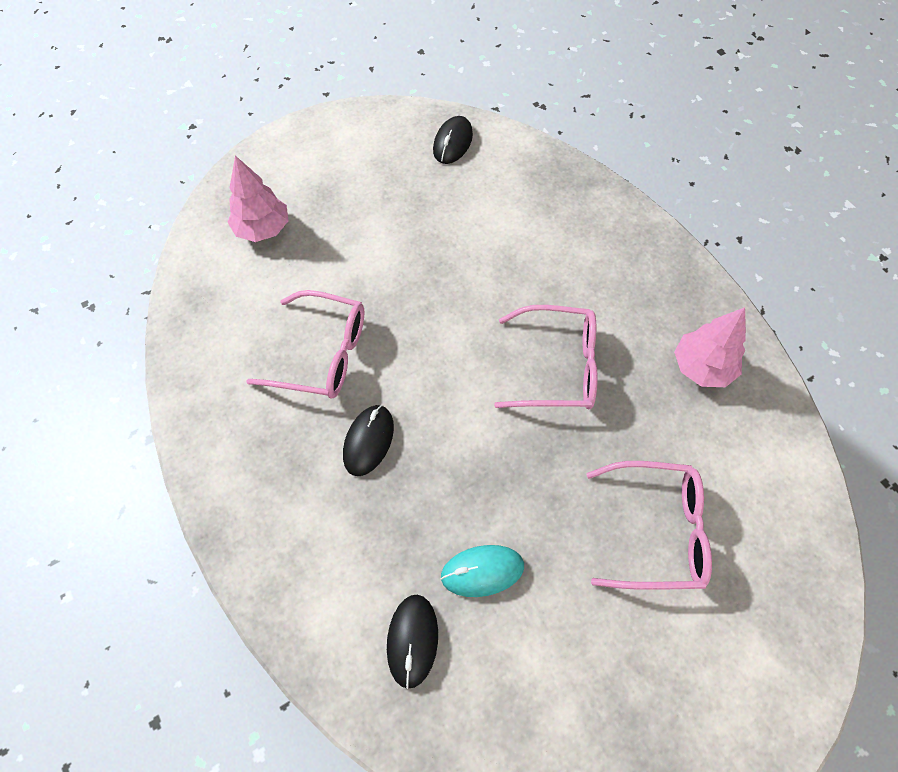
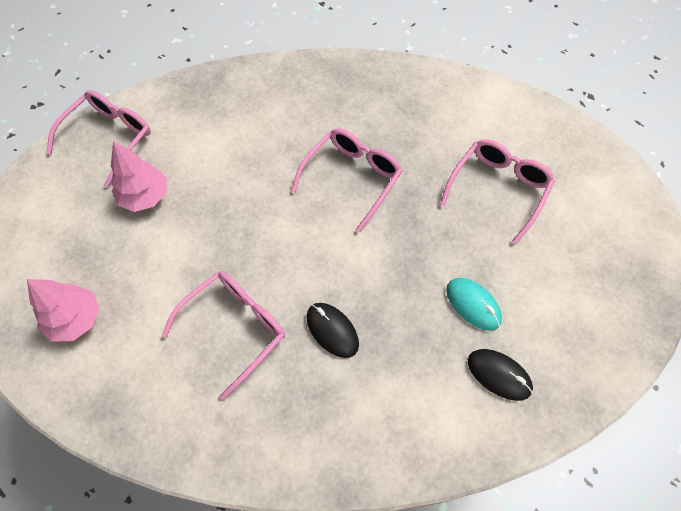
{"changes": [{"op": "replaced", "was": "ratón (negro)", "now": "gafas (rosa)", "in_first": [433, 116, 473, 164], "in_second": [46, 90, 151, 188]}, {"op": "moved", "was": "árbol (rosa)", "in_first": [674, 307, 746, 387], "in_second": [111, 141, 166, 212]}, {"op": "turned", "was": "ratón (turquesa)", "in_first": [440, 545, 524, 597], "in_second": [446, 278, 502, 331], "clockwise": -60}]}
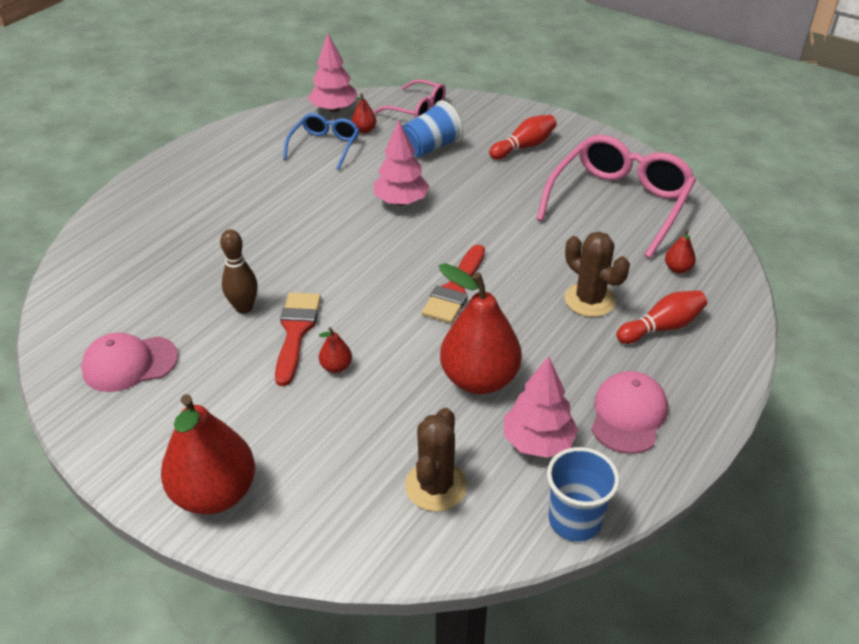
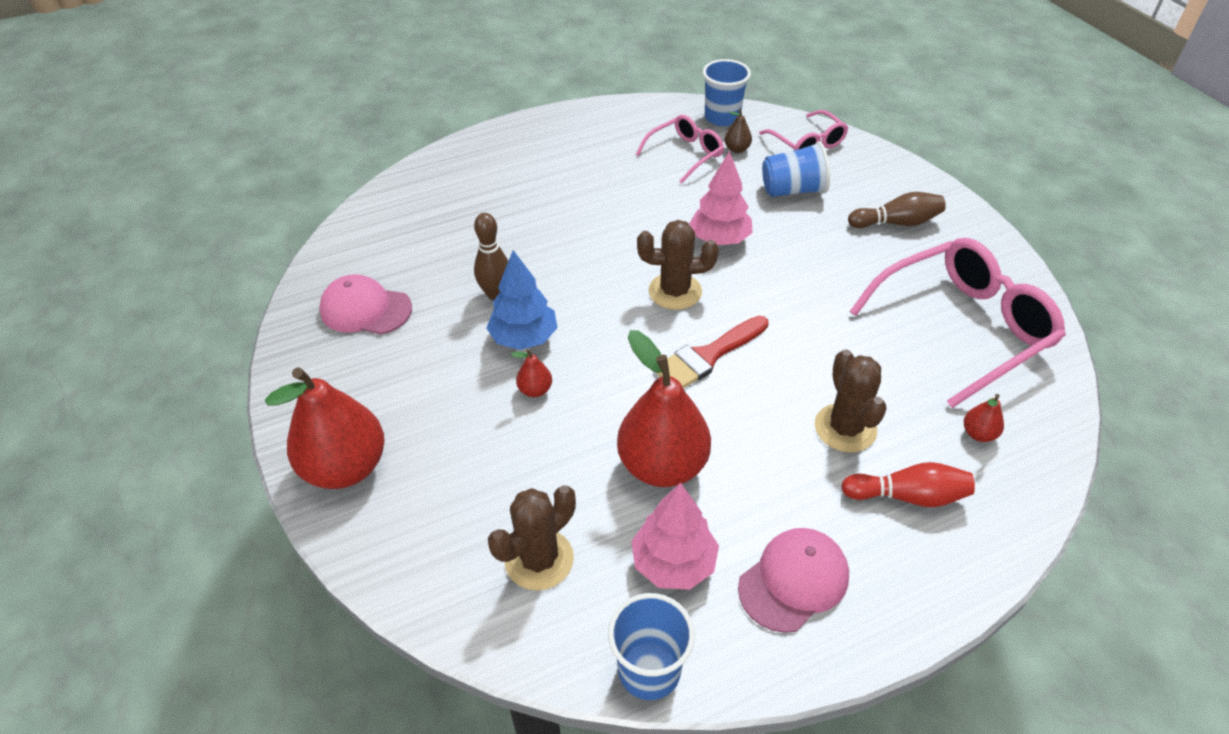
{"changes": [{"op": "replaced", "was": "árbol (rosa)", "now": "vaso (azul)", "in_first": [308, 33, 357, 113], "in_second": [703, 59, 751, 126]}, {"op": "recoloured", "was": "pera (rojo)", "now": "pera (marrón)", "in_first": [352, 93, 376, 133], "in_second": [724, 109, 752, 153]}, {"op": "recoloured", "was": "gafas (azul)", "now": "gafas (rosa)", "in_first": [283, 113, 359, 170], "in_second": [636, 115, 724, 184]}, {"op": "recoloured", "was": "bolo (rojo)", "now": "bolo (marrón)", "in_first": [489, 115, 557, 160], "in_second": [848, 192, 946, 228]}, {"op": "replaced", "was": "pincel (rojo)", "now": "árbol (azul)", "in_first": [275, 292, 321, 386], "in_second": [487, 250, 557, 350]}, {"op": "added", "now": "cactus (marrón)", "in_second": [637, 220, 719, 310]}]}
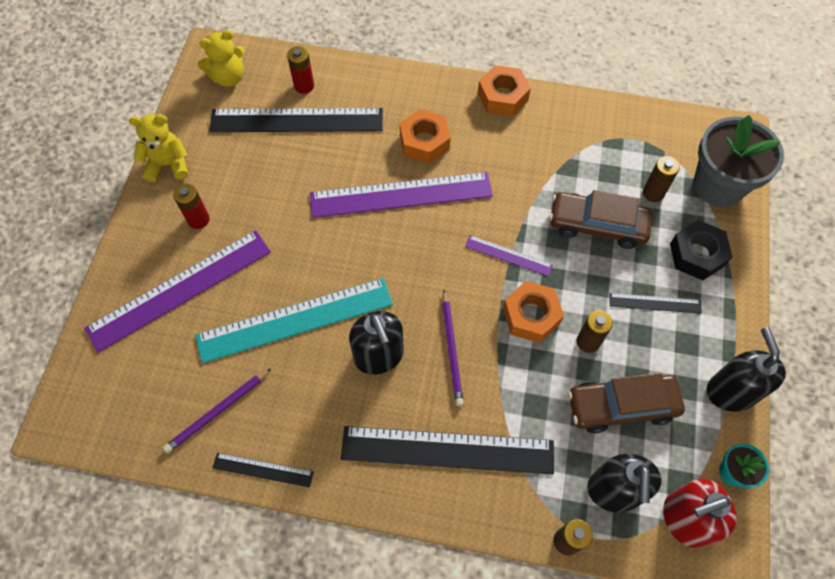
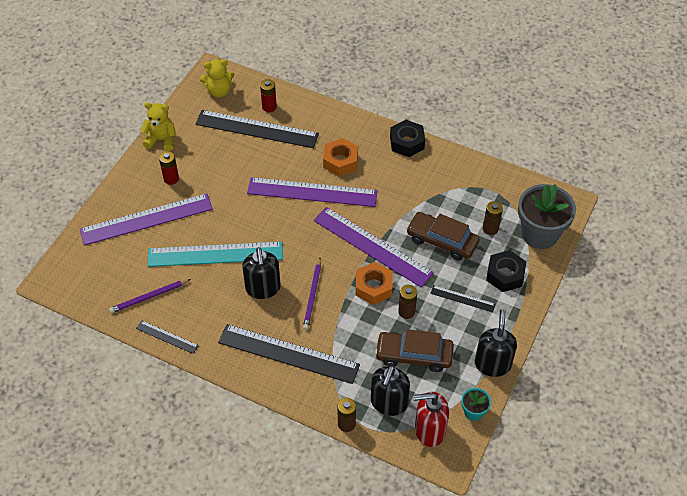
{"changes": [{"op": "recoloured", "was": "tuerca (naranja)", "now": "tuerca (negro)", "in_first": [478, 65, 531, 116], "in_second": [390, 120, 425, 157]}, {"op": "resized", "was": "regla (morado)", "in_first": [465, 235, 553, 277], "in_second": [314, 207, 434, 287], "ratio": 2.13}]}
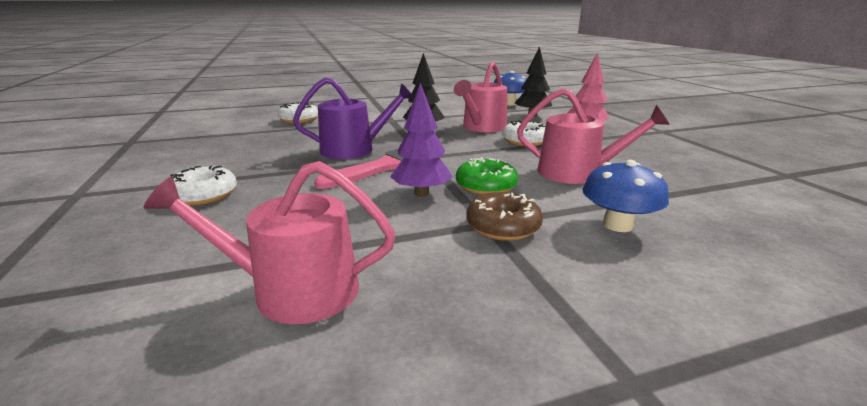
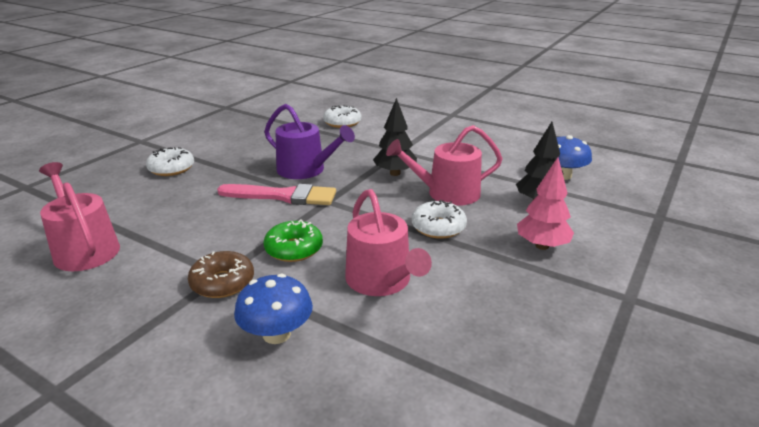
{"changes": [{"op": "removed", "was": "árbol (morado)", "in_first": [390, 83, 452, 197]}]}
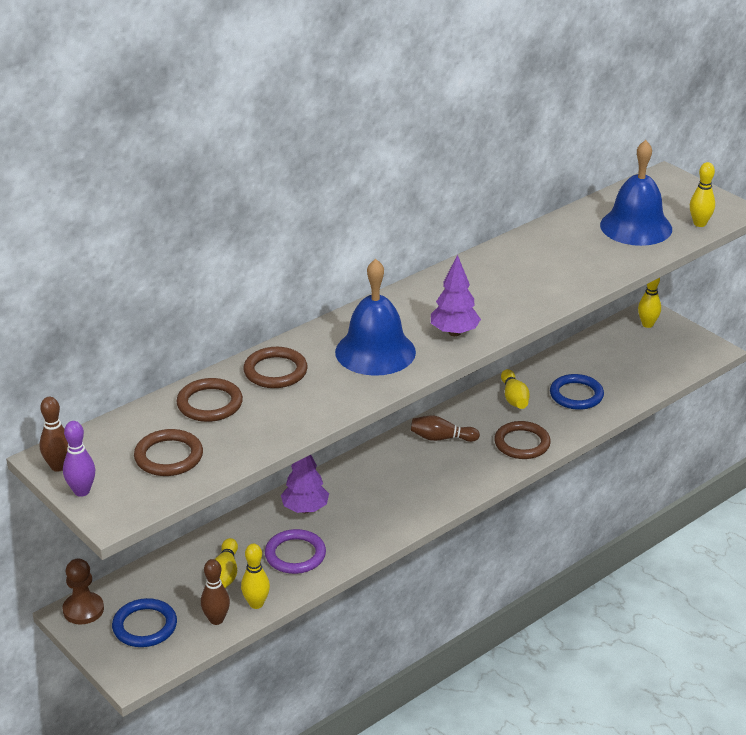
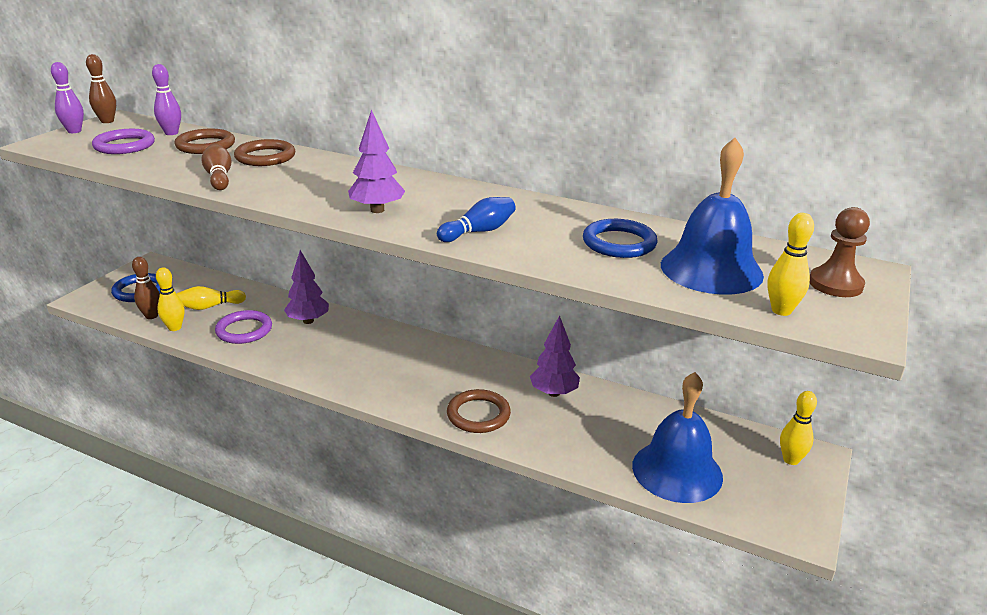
{"changes": [{"op": "moved", "was": "campana (azul)", "in_first": [335, 259, 416, 376], "in_second": [632, 372, 723, 503]}, {"op": "replaced", "was": "bolo (amarillo)", "now": "árbol (morado)", "in_first": [501, 369, 530, 409], "in_second": [530, 315, 580, 397]}, {"op": "moved", "was": "anillo (azul)", "in_first": [550, 374, 604, 410], "in_second": [583, 219, 658, 258]}, {"op": "moved", "was": "bolo (marrón)", "in_first": [411, 416, 480, 442], "in_second": [201, 143, 231, 190]}, {"op": "recoloured", "was": "anillo (marrón)", "now": "anillo (morado)", "in_first": [134, 429, 203, 476], "in_second": [92, 129, 155, 154]}, {"op": "moved", "was": "peón (marrón)", "in_first": [63, 559, 104, 624], "in_second": [809, 207, 870, 297]}, {"op": "added", "now": "bolo (morado)", "in_second": [152, 64, 181, 135]}, {"op": "added", "now": "bolo (azul)", "in_second": [437, 197, 516, 242]}]}
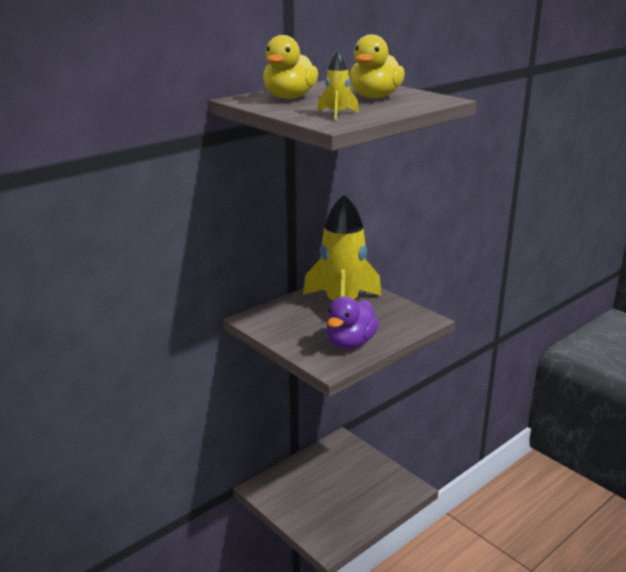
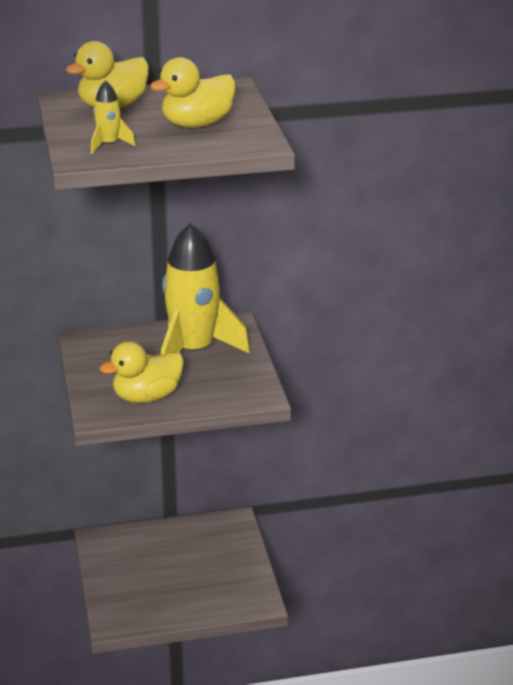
{"changes": [{"op": "recoloured", "was": "pato (morado)", "now": "pato (amarillo)", "in_first": [326, 297, 379, 349], "in_second": [100, 341, 184, 403]}]}
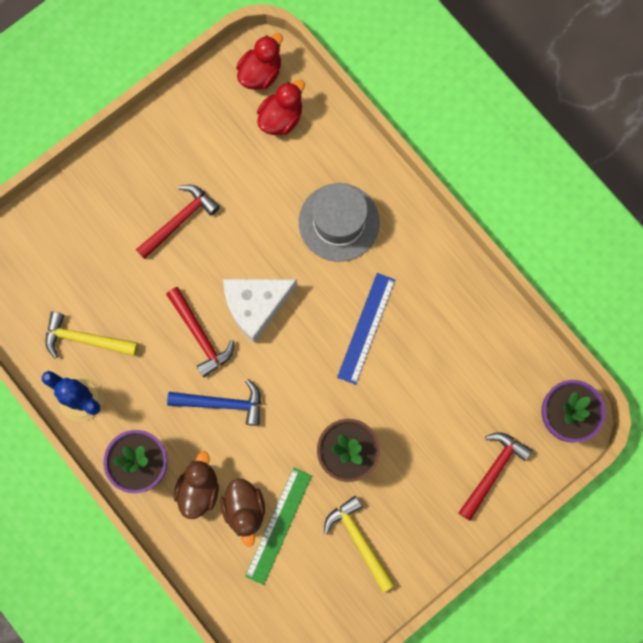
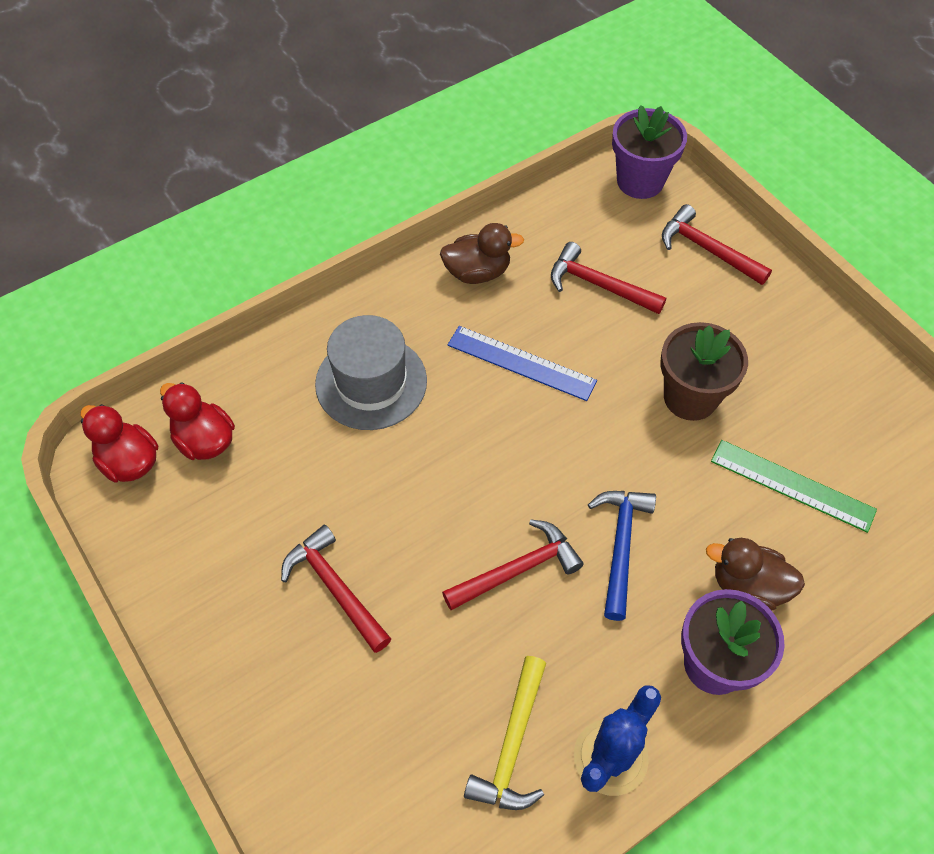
{"changes": [{"op": "removed", "was": "queso (blanco)", "in_first": [223, 279, 297, 343]}, {"op": "moved", "was": "pato (marrón)", "in_first": [221, 478, 265, 547], "in_second": [440, 223, 524, 284]}, {"op": "removed", "was": "martillo (amarillo)", "in_first": [324, 496, 395, 593]}, {"op": "added", "now": "martillo (rojo)", "in_second": [551, 242, 666, 314]}]}
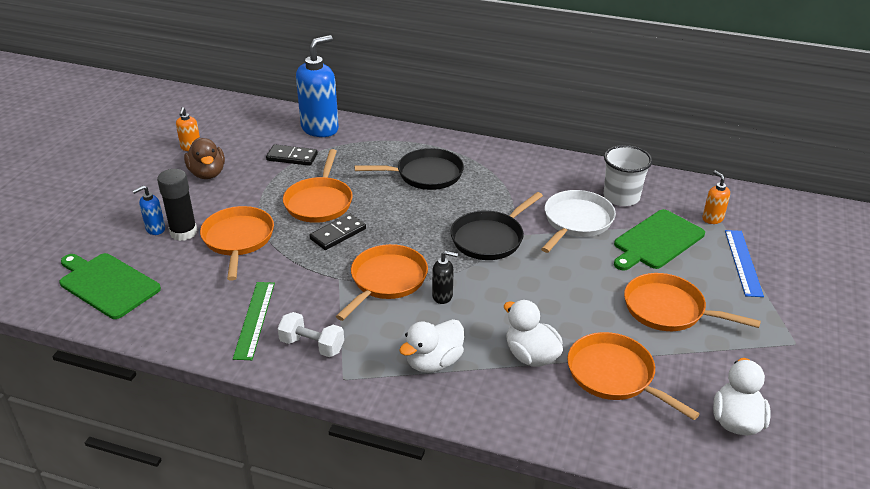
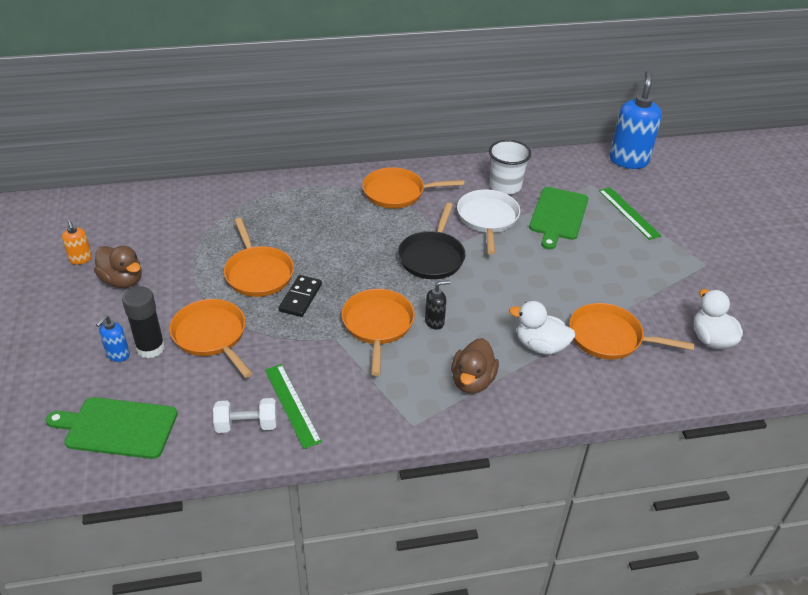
{"changes": [{"op": "moved", "was": "dispensador de jabón (azul)", "in_first": [296, 35, 339, 137], "in_second": [610, 71, 662, 169]}, {"op": "removed", "was": "ficha de dominó (negro)", "in_first": [266, 144, 318, 166]}, {"op": "removed", "was": "sartén (negro)", "in_first": [354, 148, 464, 190]}, {"op": "removed", "was": "dispensador de jabón (naranja)", "in_first": [702, 171, 730, 224]}, {"op": "recoloured", "was": "regla (azul)", "now": "regla (verde)", "in_first": [725, 230, 764, 297], "in_second": [599, 187, 662, 240]}, {"op": "moved", "was": "sartén (naranja)", "in_first": [624, 273, 761, 331], "in_second": [362, 167, 464, 209]}, {"op": "moved", "was": "mancuerna (blanco)", "in_first": [278, 312, 344, 357], "in_second": [213, 398, 277, 433]}, {"op": "recoloured", "was": "pato (blanco)", "now": "pato (marrón)", "in_first": [399, 319, 464, 373], "in_second": [451, 338, 499, 394]}]}
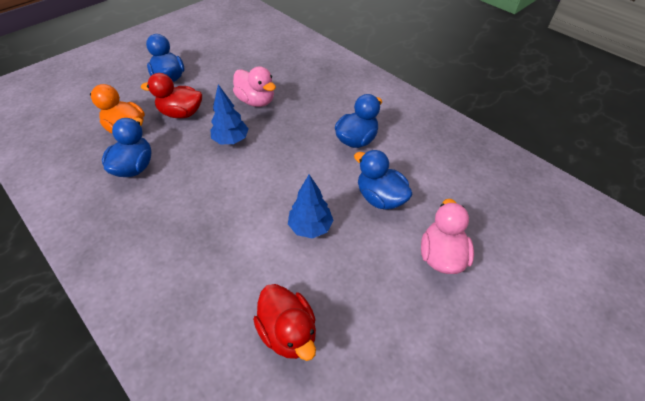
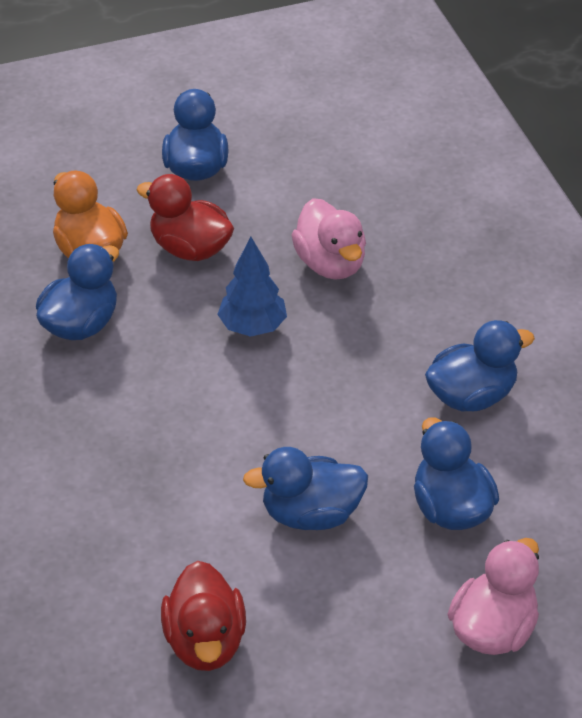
{"changes": [{"op": "replaced", "was": "árbol (azul)", "now": "pato (azul)", "in_first": [288, 174, 334, 239], "in_second": [243, 447, 368, 530]}]}
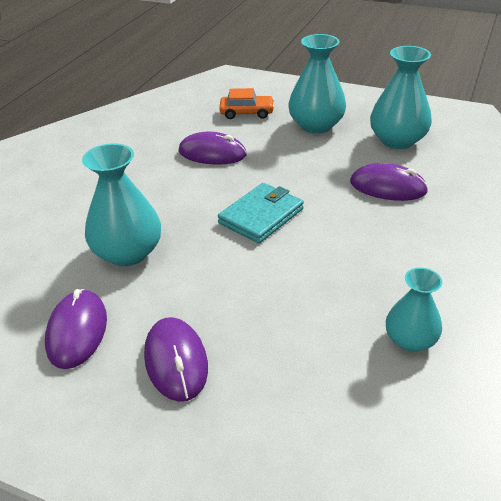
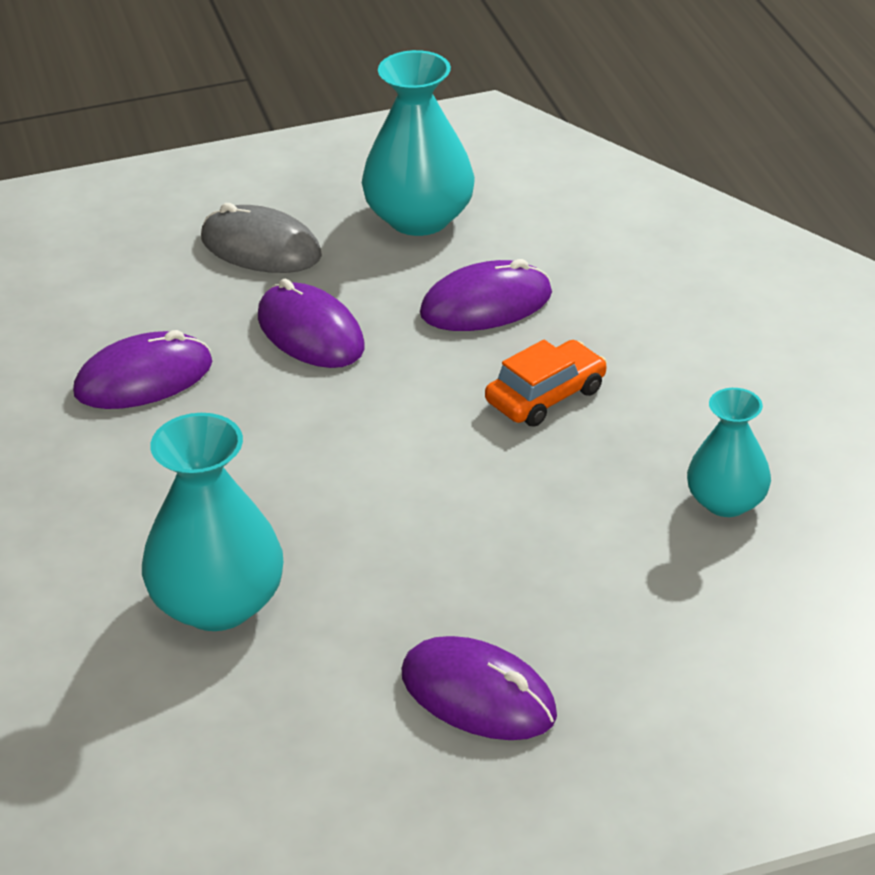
{"changes": [{"op": "replaced", "was": "florero (turquesa)", "now": "ratón (gris)", "in_first": [288, 34, 346, 133], "in_second": [201, 203, 322, 273]}, {"op": "moved", "was": "coche (naranja)", "in_first": [219, 88, 274, 119], "in_second": [485, 340, 607, 427]}, {"op": "removed", "was": "cartera (turquesa)", "in_first": [218, 183, 304, 243]}, {"op": "moved", "was": "ratón (morado)", "in_first": [45, 289, 107, 369], "in_second": [258, 279, 365, 368]}]}
